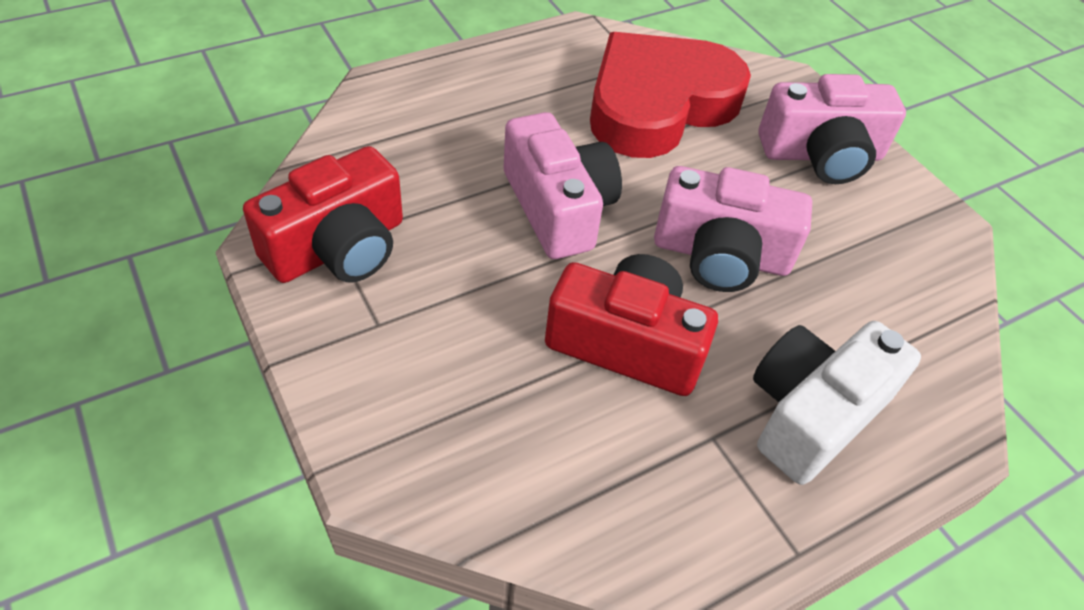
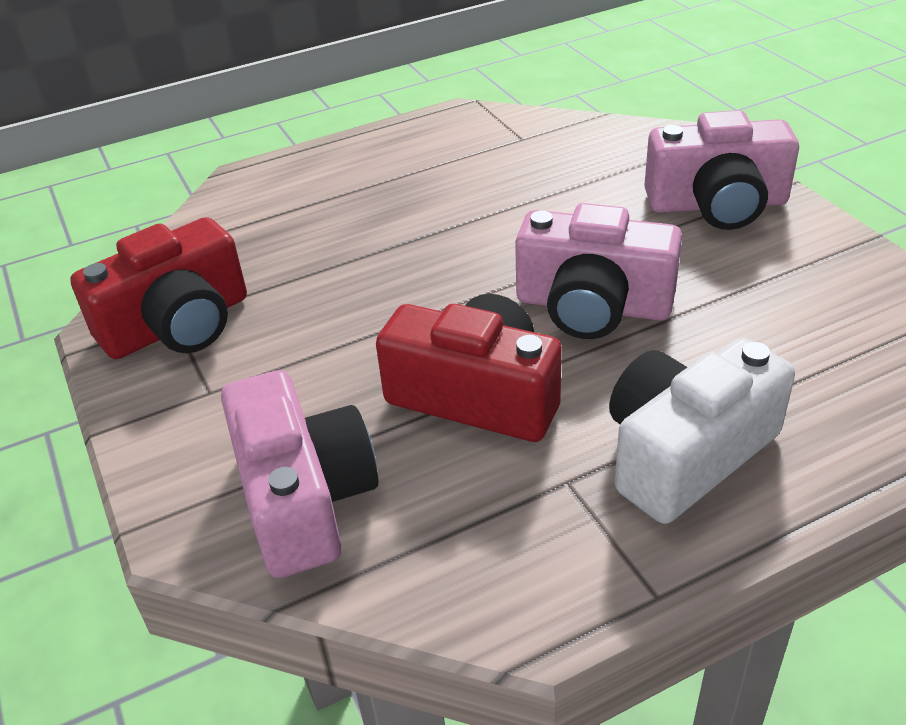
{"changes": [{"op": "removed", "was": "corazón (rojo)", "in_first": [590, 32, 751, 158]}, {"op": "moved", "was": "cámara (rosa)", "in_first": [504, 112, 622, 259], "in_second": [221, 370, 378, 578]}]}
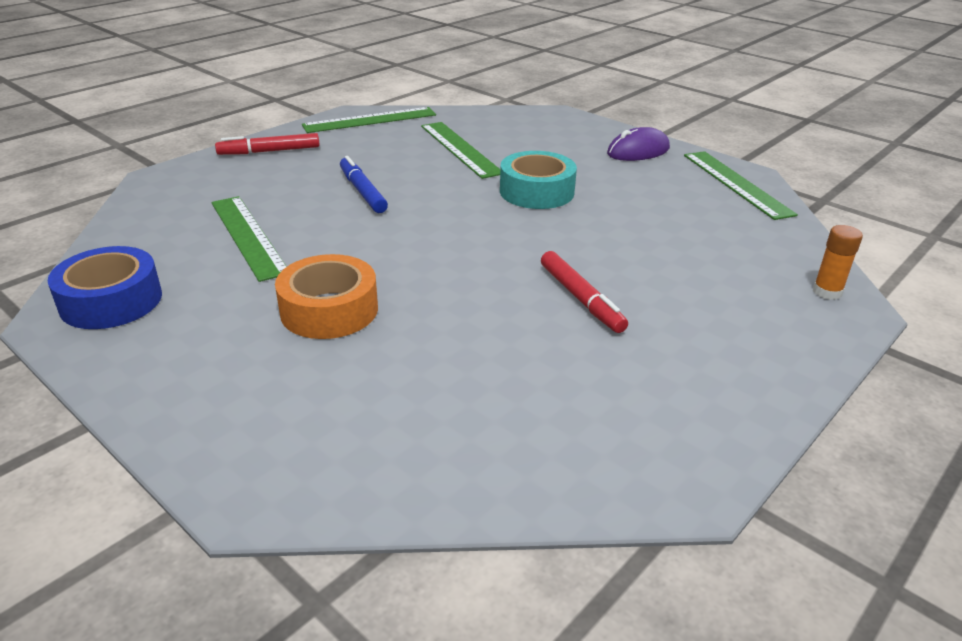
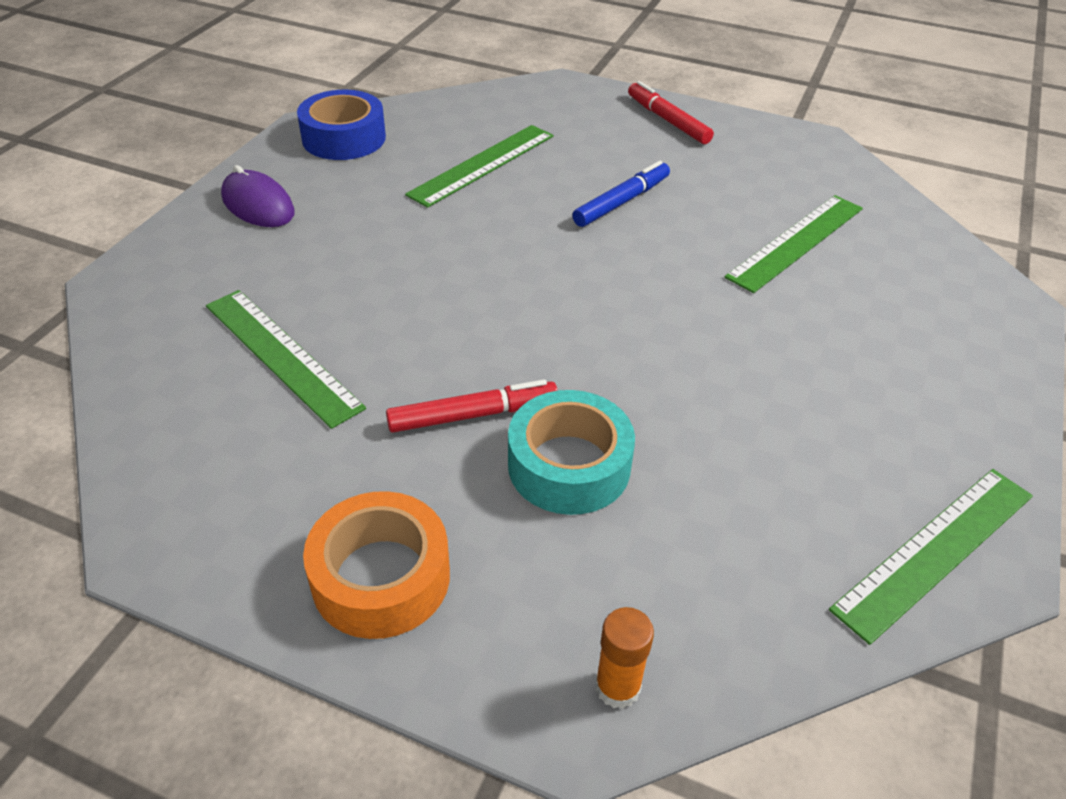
{"changes": [{"op": "moved", "was": "regla (verde)", "in_first": [302, 107, 436, 133], "in_second": [206, 290, 366, 429]}, {"op": "moved", "was": "ratón (morado)", "in_first": [607, 127, 670, 161], "in_second": [221, 165, 295, 227]}, {"op": "moved", "was": "cinta adhesiva (turquesa)", "in_first": [500, 151, 577, 209], "in_second": [508, 390, 635, 515]}, {"op": "turned", "was": "rotulador (rojo)", "in_first": [541, 251, 628, 333], "in_second": [386, 379, 558, 433], "clockwise": -150}, {"op": "moved", "was": "cinta adhesiva (naranja)", "in_first": [275, 254, 378, 339], "in_second": [303, 491, 450, 639]}]}
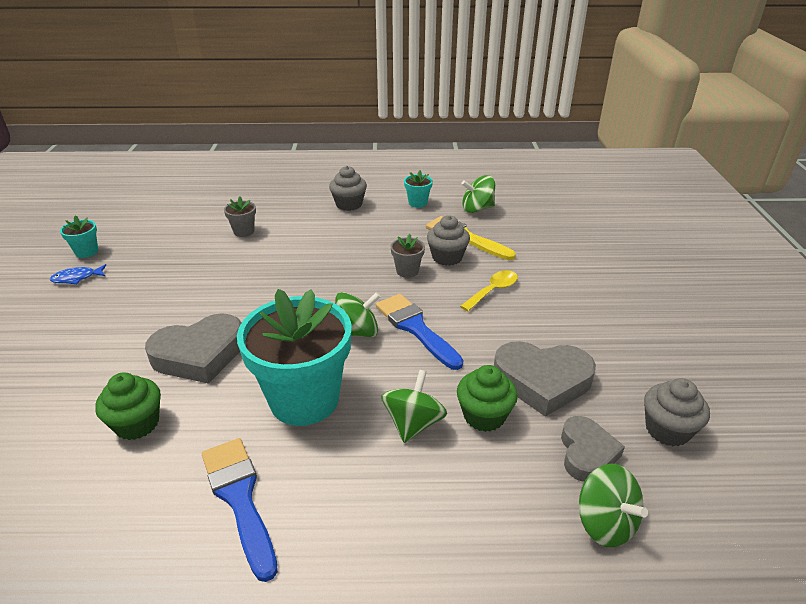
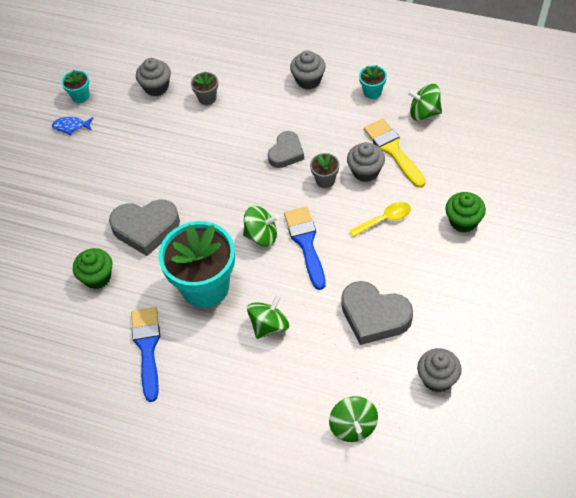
{"changes": [{"op": "moved", "was": "magdalena (verde)", "in_first": [457, 365, 518, 432], "in_second": [445, 192, 486, 233]}, {"op": "moved", "was": "corazón (gris)", "in_first": [561, 416, 625, 482], "in_second": [268, 131, 304, 168]}, {"op": "added", "now": "magdalena (gris)", "in_second": [136, 58, 171, 96]}]}
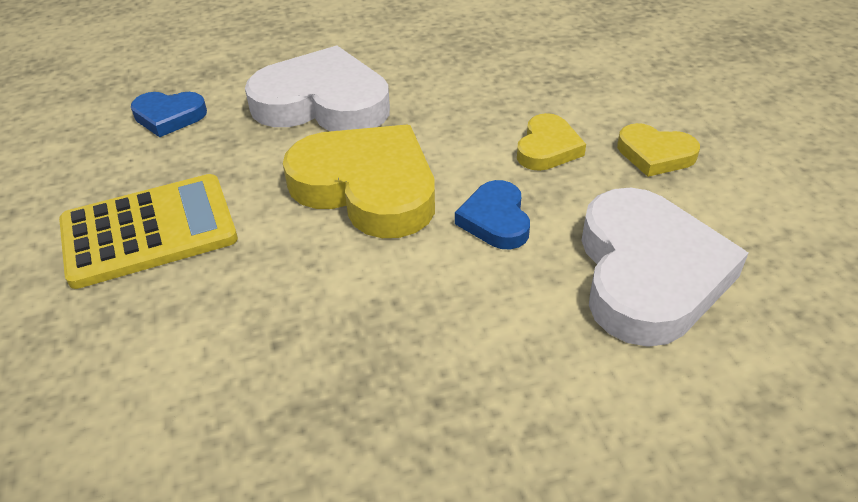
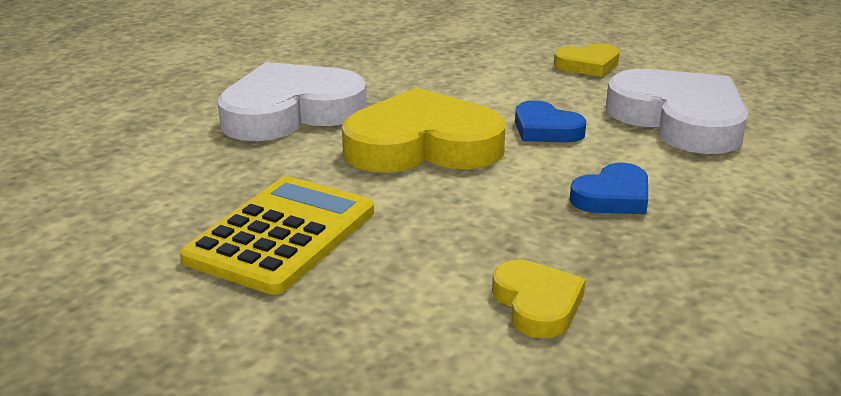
{"changes": [{"op": "moved", "was": "corazón (azul)", "in_first": [131, 92, 207, 137], "in_second": [570, 163, 648, 214]}, {"op": "moved", "was": "corazón (amarillo)", "in_first": [517, 113, 586, 171], "in_second": [492, 260, 586, 338]}]}
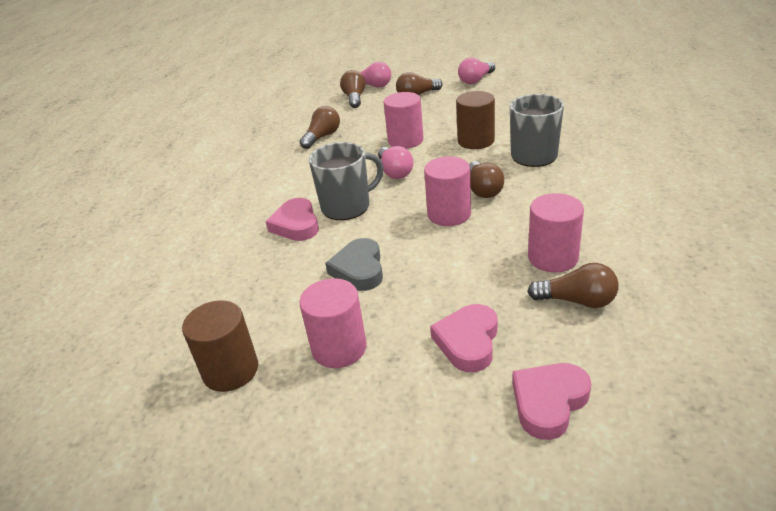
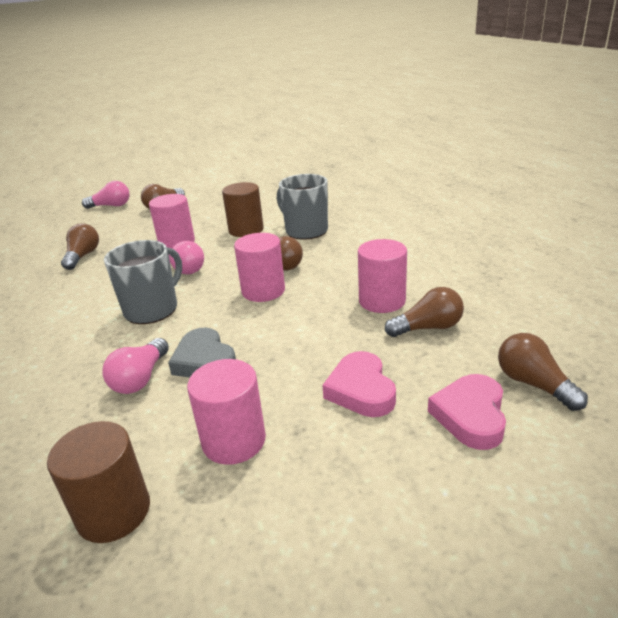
{"changes": [{"op": "moved", "was": "bombilla (rosa)", "in_first": [458, 58, 495, 84], "in_second": [102, 338, 169, 394]}, {"op": "moved", "was": "bombilla (marrón)", "in_first": [340, 70, 365, 108], "in_second": [498, 333, 588, 411]}, {"op": "removed", "was": "corazón (rosa)", "in_first": [265, 198, 319, 241]}]}
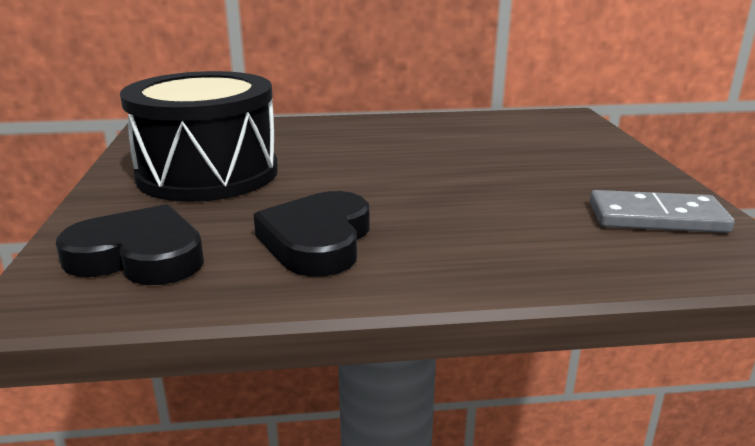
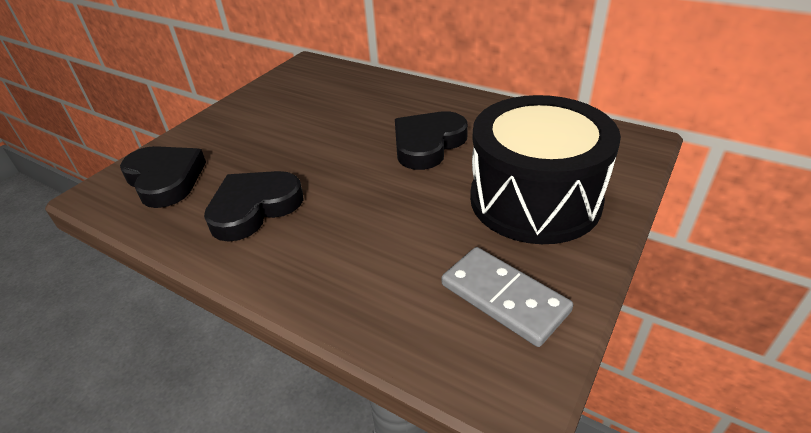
{"changes": [{"op": "moved", "was": "tambor (negro)", "in_first": [120, 71, 278, 202], "in_second": [470, 95, 621, 244]}, {"op": "added", "now": "corazón (negro)", "in_second": [395, 111, 468, 170]}]}
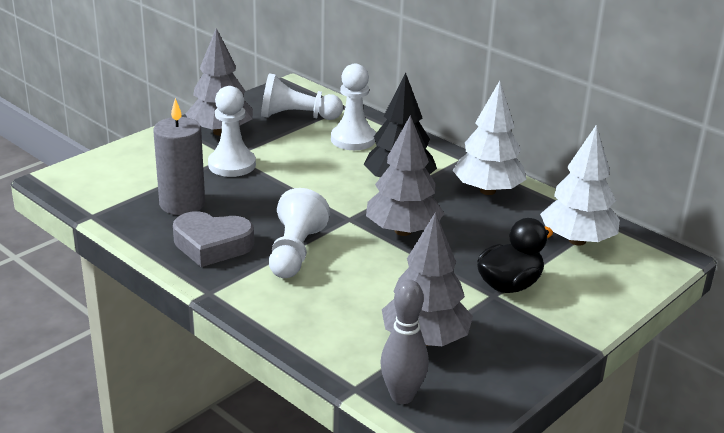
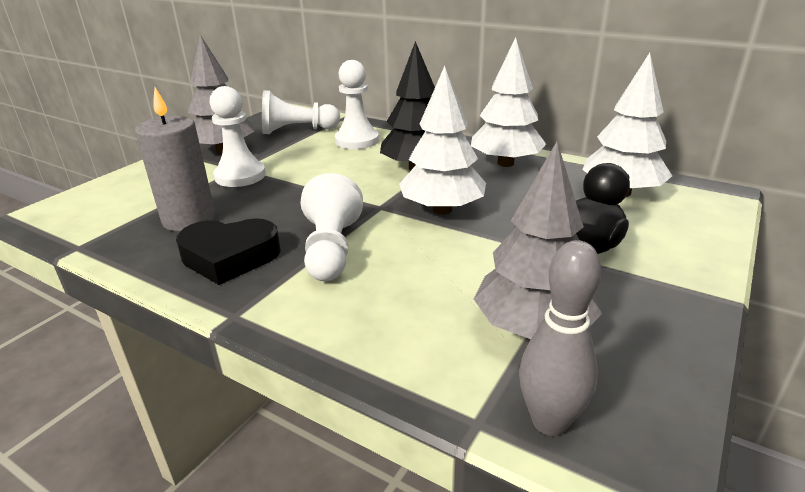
{"changes": [{"op": "recoloured", "was": "árbol (gris)", "now": "árbol (blanco)", "in_first": [366, 115, 445, 236], "in_second": [399, 66, 486, 215]}, {"op": "recoloured", "was": "corazón (gris)", "now": "corazón (negro)", "in_first": [173, 211, 254, 267], "in_second": [176, 218, 281, 285]}]}
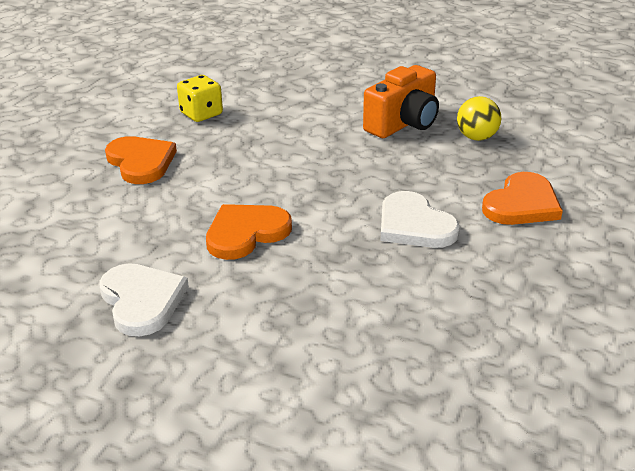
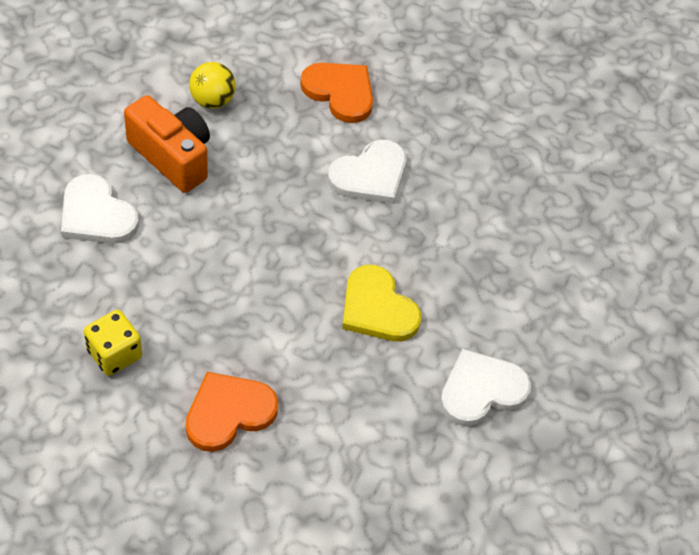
{"changes": [{"op": "recoloured", "was": "corazón (naranja)", "now": "corazón (amarillo)", "in_first": [206, 204, 292, 260], "in_second": [342, 265, 421, 341]}, {"op": "added", "now": "corazón (blanco)", "in_second": [61, 174, 139, 244]}]}
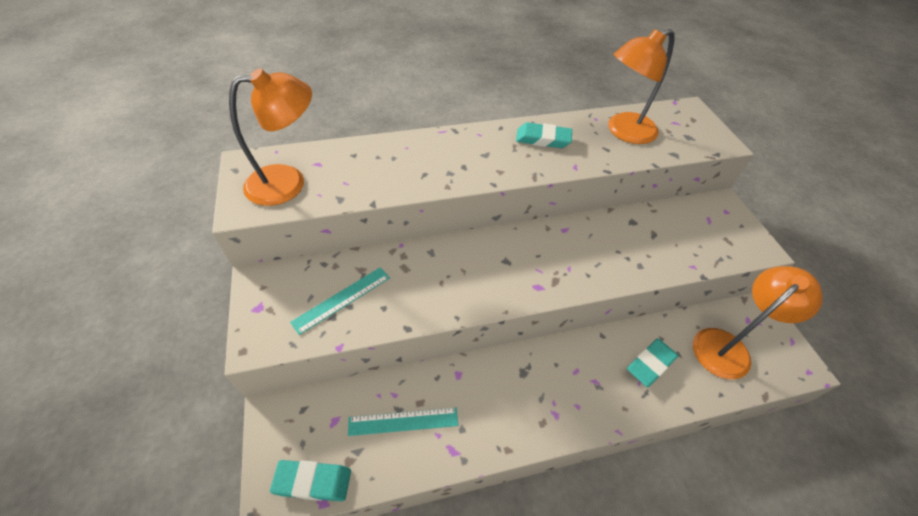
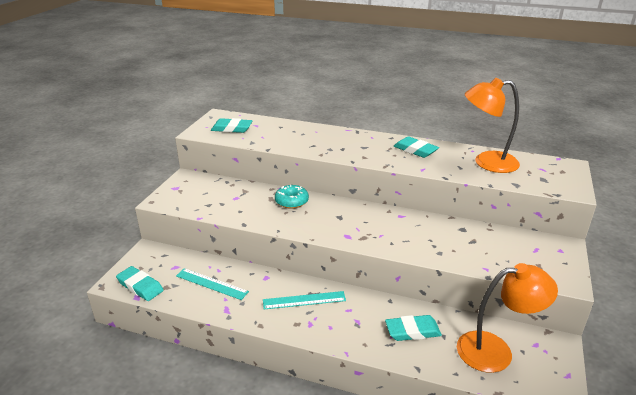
{"changes": [{"op": "replaced", "was": "lámpara (naranja)", "now": "goma de borrar (turquesa)", "in_first": [229, 69, 312, 206], "in_second": [211, 118, 253, 133]}, {"op": "moved", "was": "regla (turquesa)", "in_first": [290, 267, 390, 335], "in_second": [263, 291, 346, 310]}, {"op": "added", "now": "rosquilla (turquesa)", "in_second": [275, 185, 309, 209]}]}
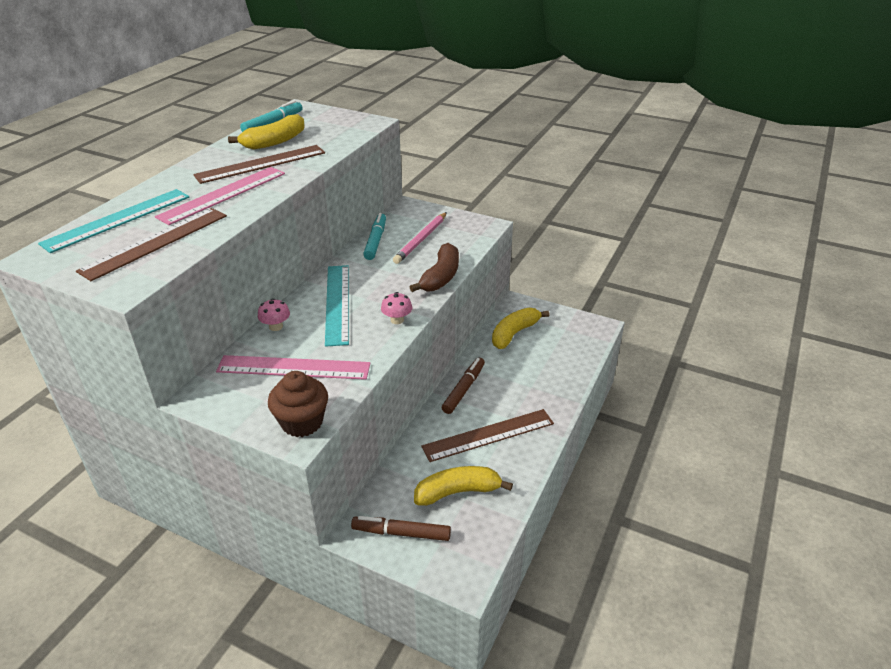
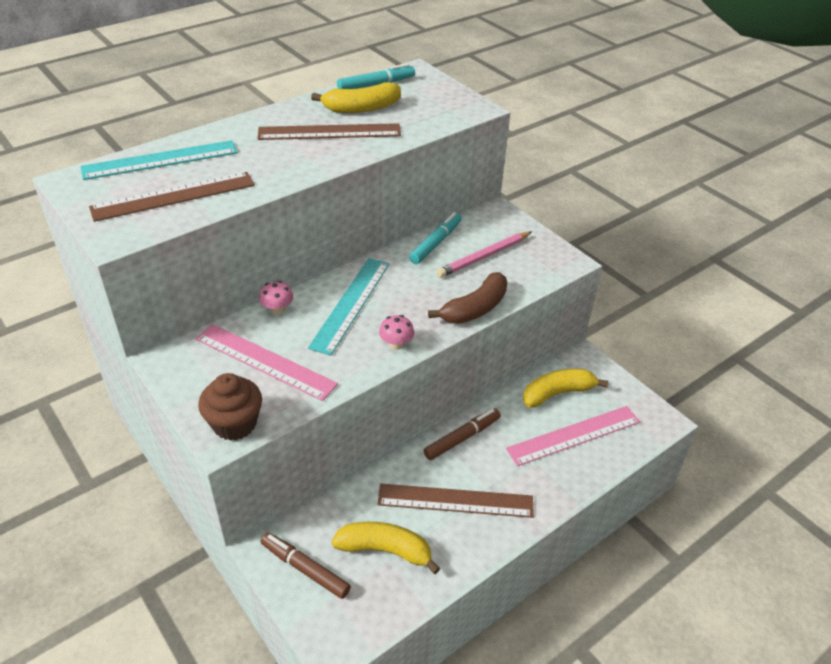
{"changes": [{"op": "moved", "was": "regla (rosa)", "in_first": [155, 167, 285, 225], "in_second": [506, 406, 640, 466]}]}
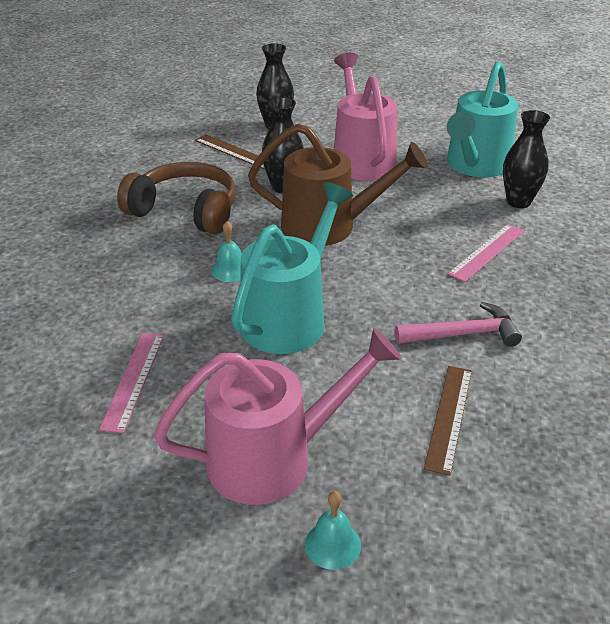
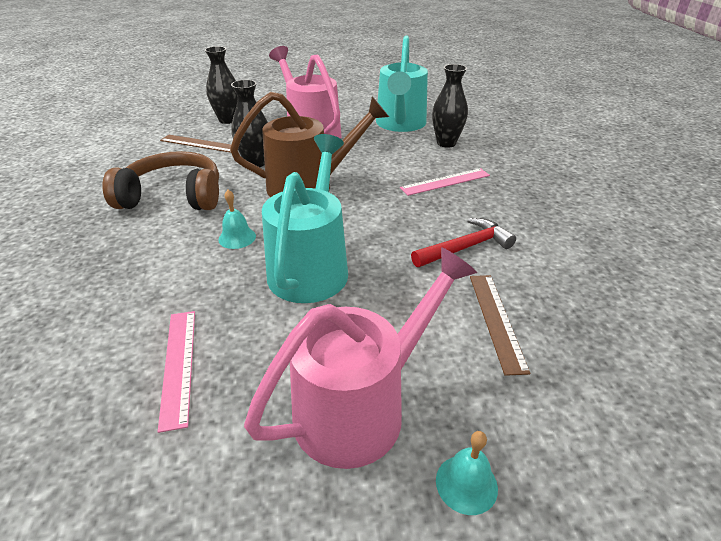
{"changes": [{"op": "turned", "was": "regla (rosa)", "in_first": [448, 224, 524, 282], "in_second": [400, 168, 490, 196], "clockwise": 45}, {"op": "recoloured", "was": "martillo (rosa)", "now": "martillo (rojo)", "in_first": [395, 302, 522, 347], "in_second": [411, 218, 516, 267]}]}
